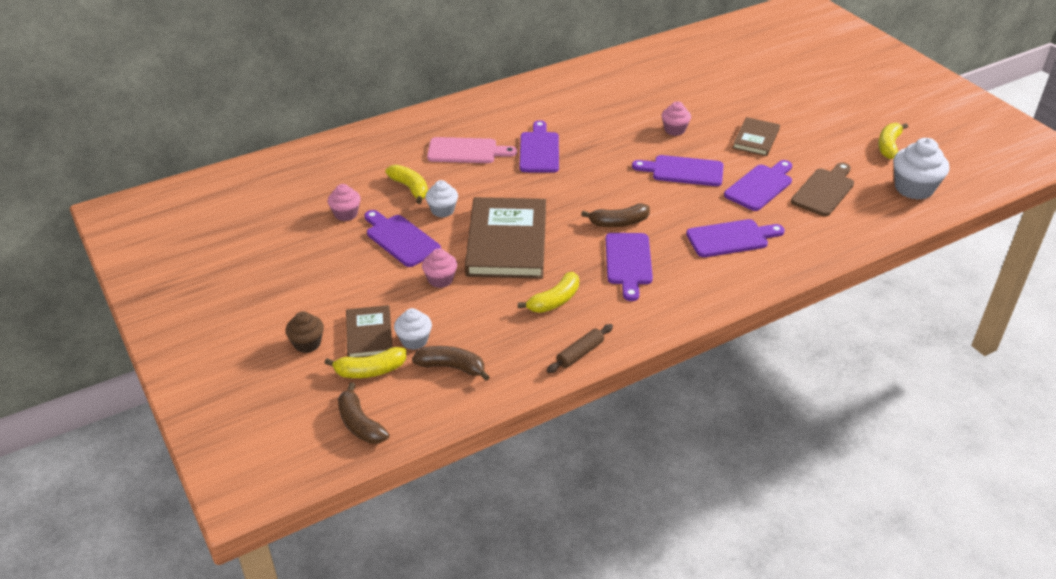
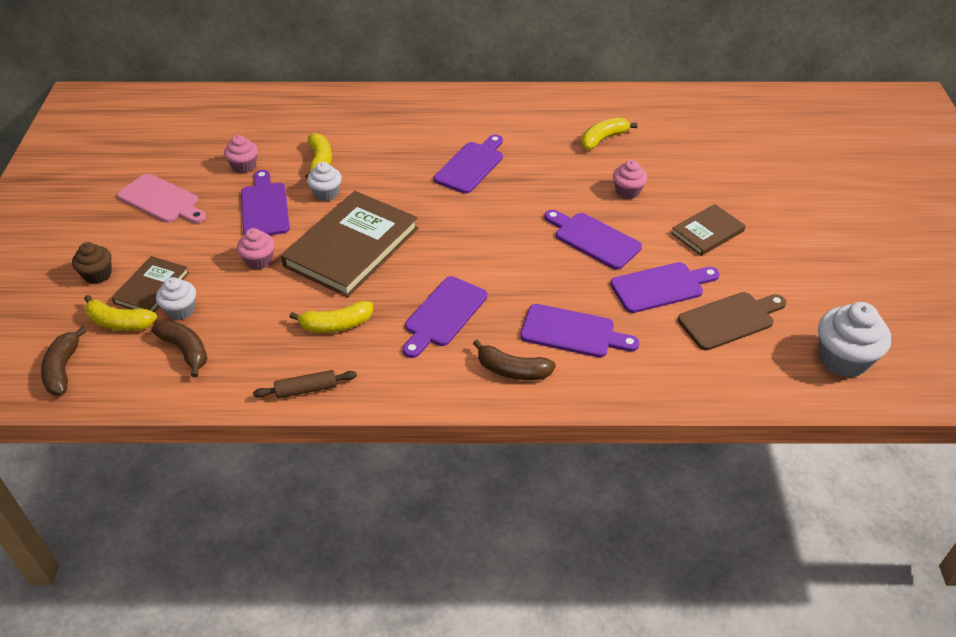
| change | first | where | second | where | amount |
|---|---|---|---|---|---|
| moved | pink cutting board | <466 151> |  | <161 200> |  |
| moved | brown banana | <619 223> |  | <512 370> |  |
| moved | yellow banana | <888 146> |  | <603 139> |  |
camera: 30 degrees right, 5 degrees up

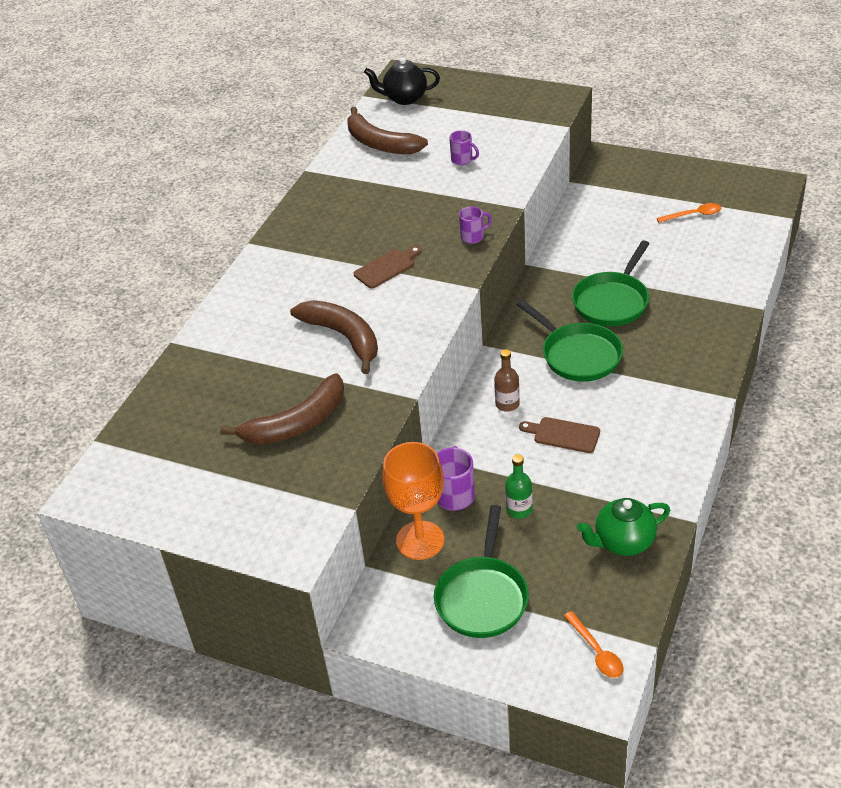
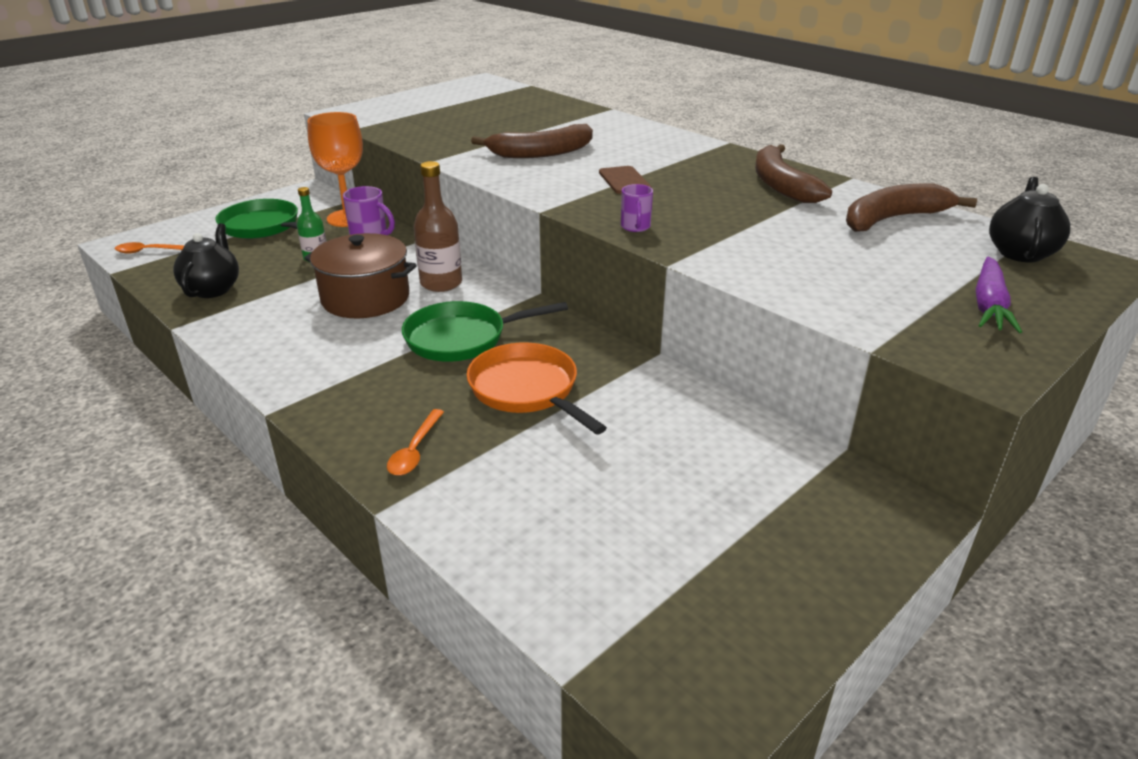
| change | first | where | second | where | amount |
|---|---|---|---|---|---|
| moved | brown banana | <296 423> |  | <781 185> |  |
| removed | purple mug | <462 160> |  |  |  |
| resized | brown bottle | <507 404> |  | <441 283> | x1.60 |
| replaced | brown cutting board | <563 434> | brown pot | <365 298> |  |
| recoloured | green pan | <612 301> | orange pan | <527 390> |  |
| recoloured | green teapot | <623 542> | black teapot | <213 289> |  |
| moved | orange spoon | <693 215> |  | <415 450> |  |
| added |  |  | purple carrot | <989 305> |  |
camera: 110 degrees right, 10 degrees down

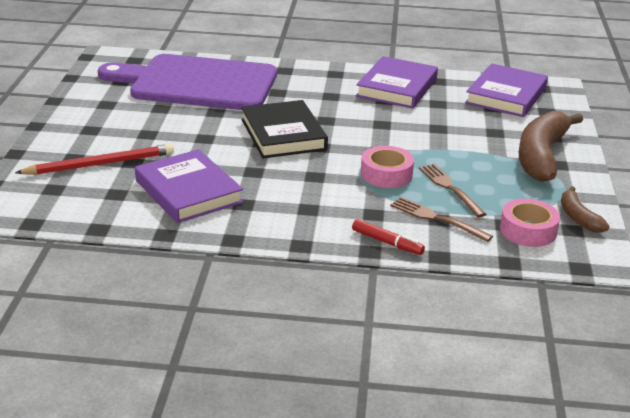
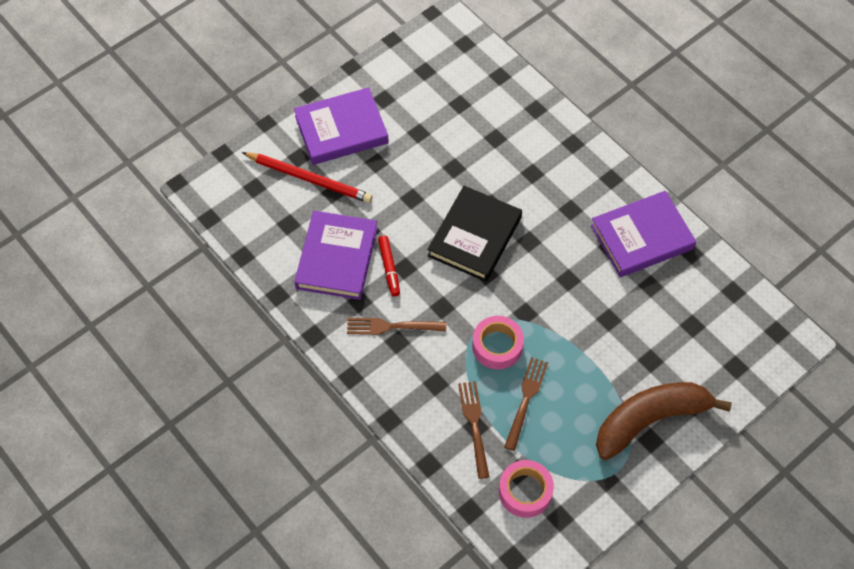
| change | first | where | second | where | amount |
|---|---|---|---|---|---|
| removed | purple cutting board | <198 83> |  |  |  |
| moved | red marker | <387 242> |  | <389 268> |  |
| moved | purple book | <506 95> |  | <341 130> |  |
| removed | brown banana | <578 217> |  |  |  |
| added |  |  | brown fork | <392 326> |  |
camera: 45 degrees right, 30 degrees up

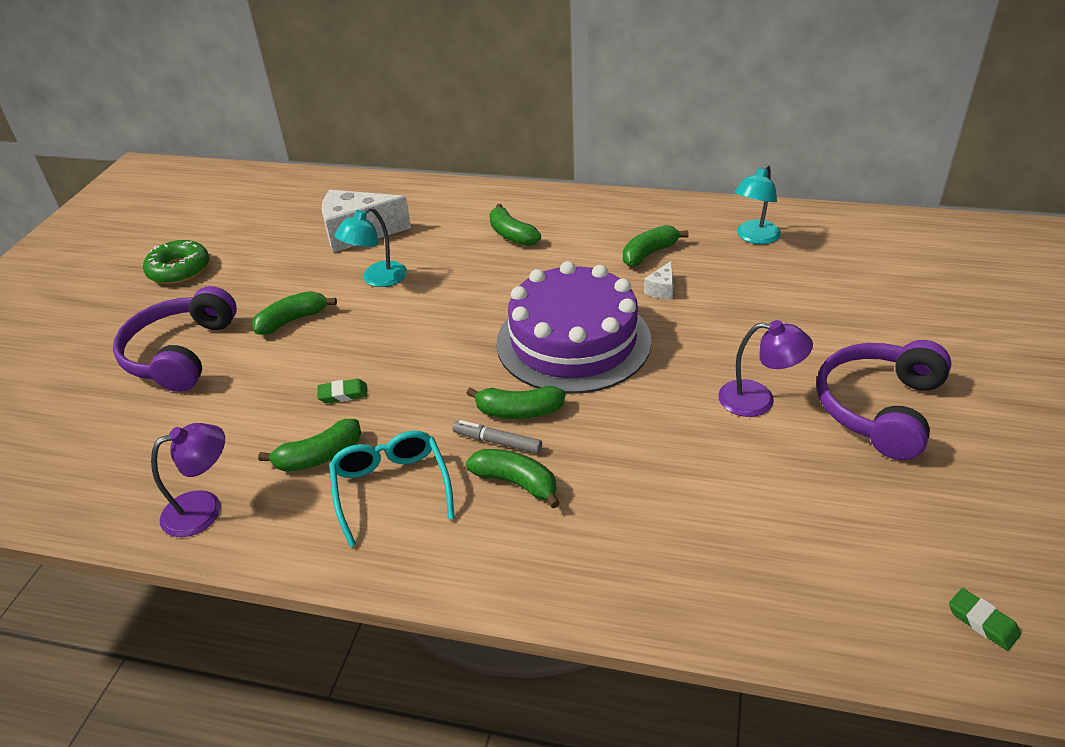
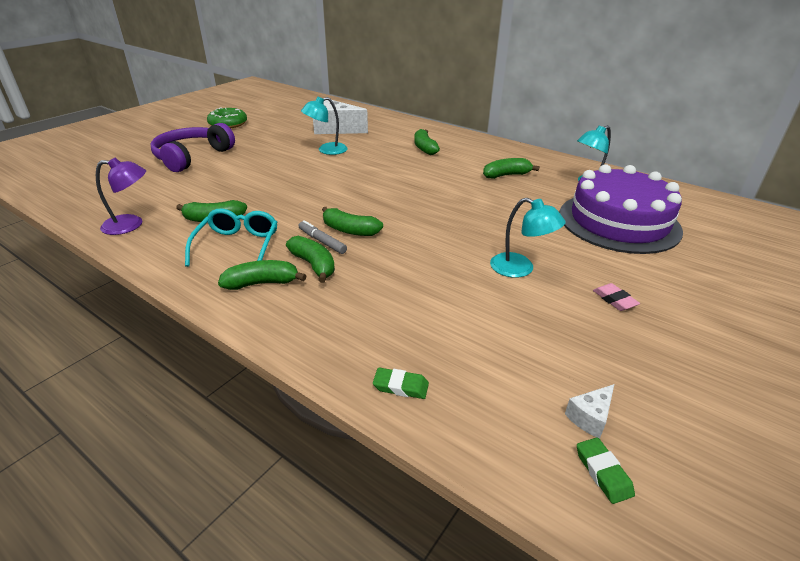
| change | first | where | second | where | amount |
|---|---|---|---|---|---|
| moved | green banana | <292 320> |  | <262 283> |  |
| moved | green eraser | <343 394> |  | <400 386> |  |
| moved | purple cake | <573 341> |  | <618 222> |  |
| moved | white cheese | <661 289> |  | <590 417> |  |
| recoloured | purple lamp | <758 400> | turquoise lamp | <520 269> |  |
| replaced | purple headphones | <879 408> | pink eraser | <614 300> |  |
camera: 20 degrees right, 5 degrees down

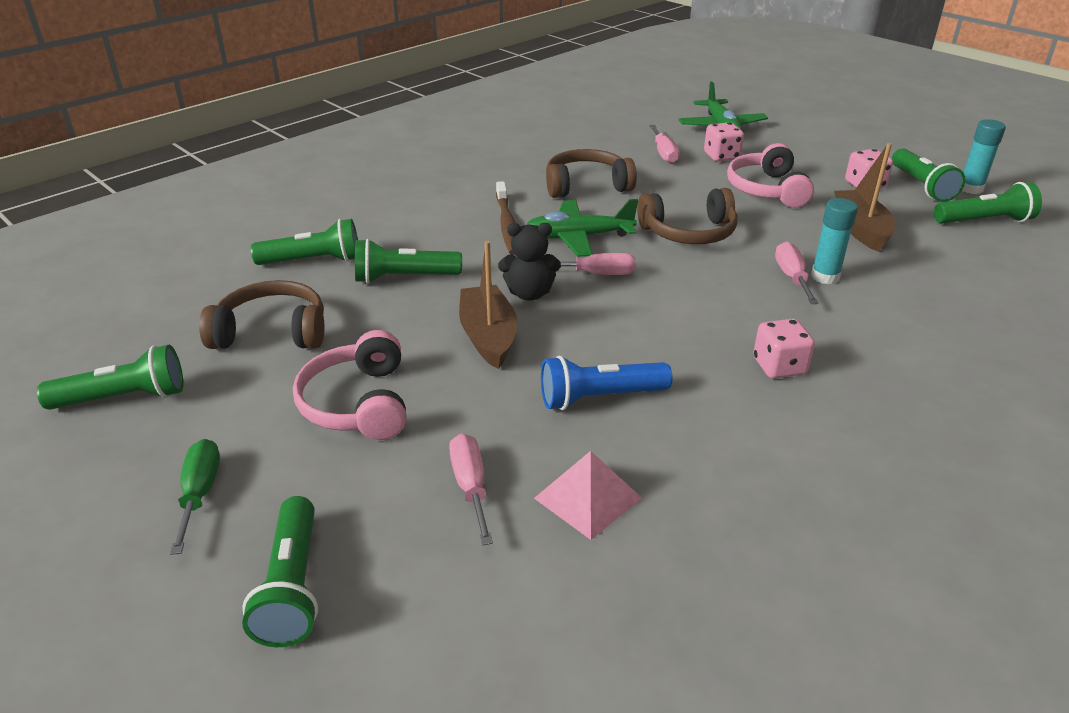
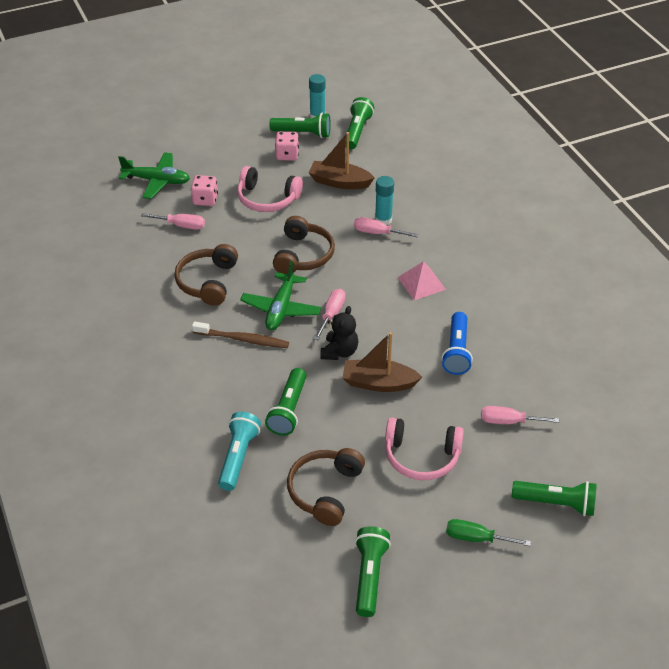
| change | first | where | second | where | amount |
|---|---|---|---|---|---|
| recoloured | green flashlight | <313 261> | turquoise flashlight | <238 457> |  |
| moved | pink pyramid | <588 498> |  | <421 283> |  |
| removed | pink dice | <779 366> |  |  |  |
camera: 70 degrees left, 10 degrees up

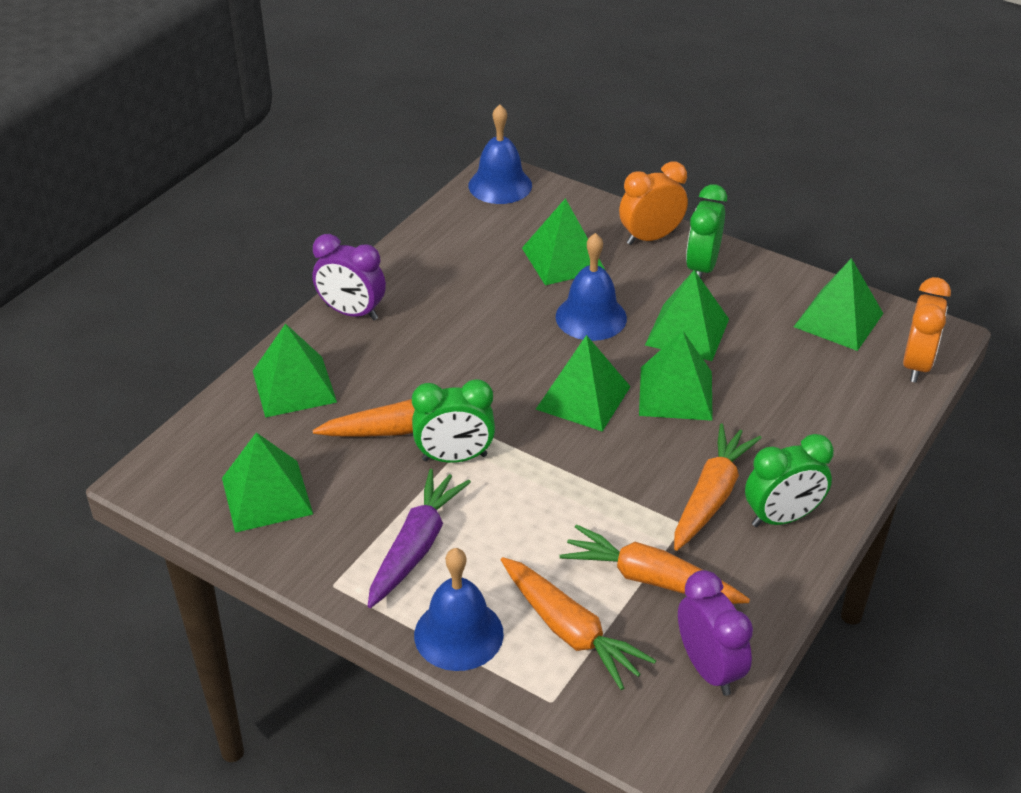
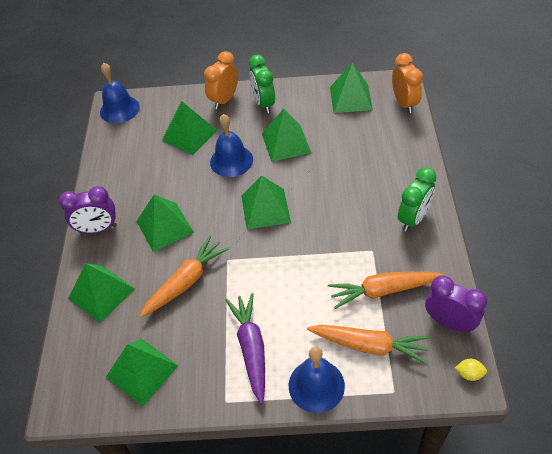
| change | first | where | second | where | amount |
|---|---|---|---|---|---|
| removed | green clock | <454 457> |  |  |  |
| moved | green pyramid | <676 393> |  | <165 226> |  |
| removed | orange carrot | <711 496> |  |  |  |
| added |  |  | yellow lemon | <469 374> |  |
camera: 30 degrees left, 10 degrees up

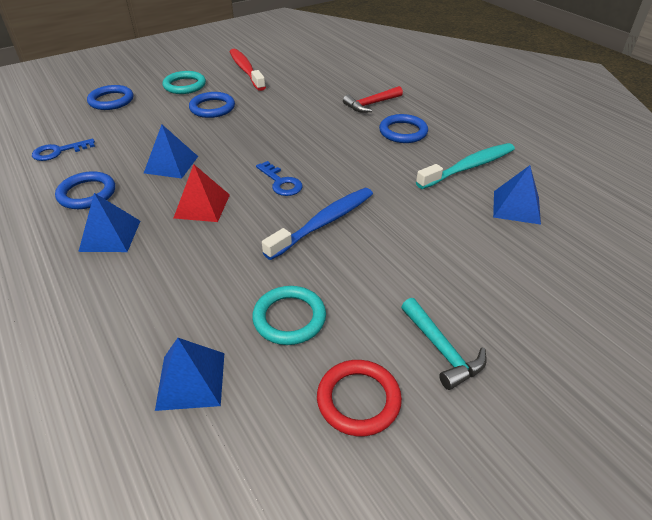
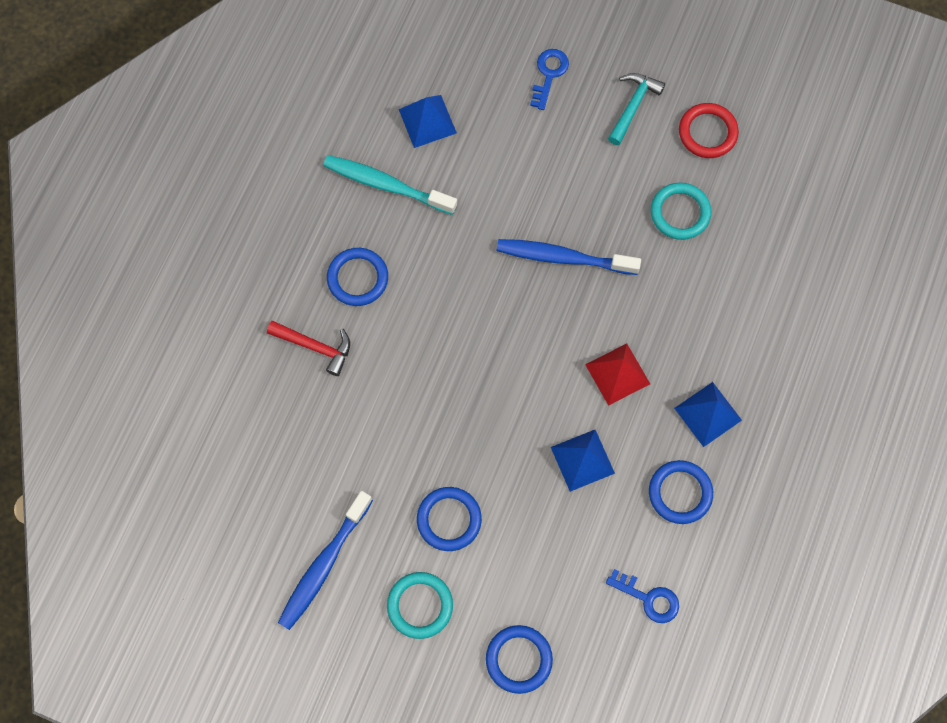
| change | first | where | second | where | amount |
|---|---|---|---|---|---|
| removed | blue pyramid | <191 380> |  |  |  |
| recoloured | red toothbrush | <246 70> | blue toothbrush | <323 565> |  |
| moved | blue key | <281 182> |  | <549 75> |  |
camera: 125 degrees left, 30 degrees up

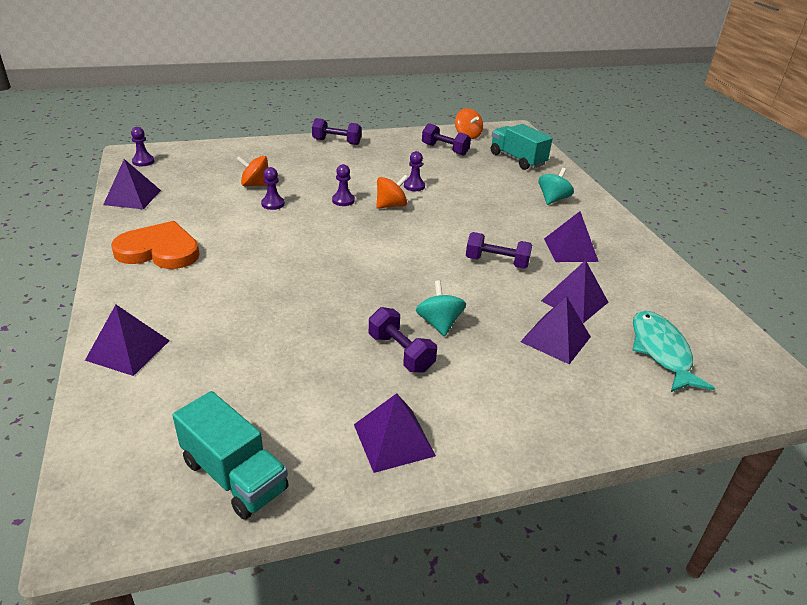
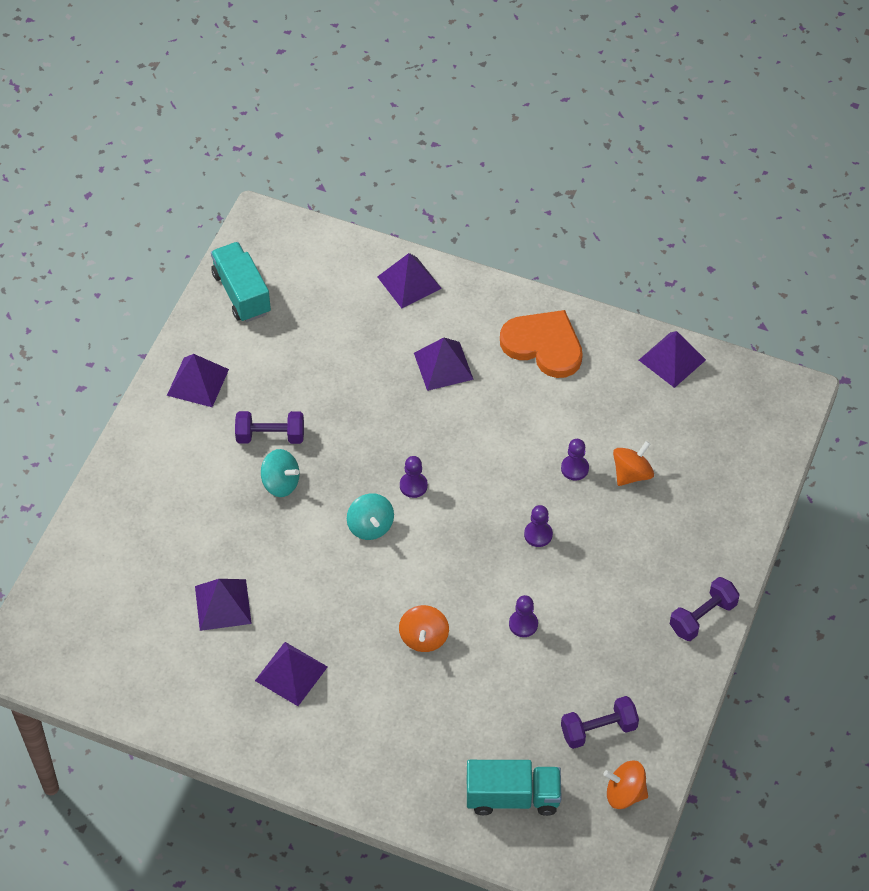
| change | first | where | second | where | amount |
|---|---|---|---|---|---|
| turned | orange heart | <159 250> |  | <543 345> | 105 degrees counterclockwise |
| moved | purple pawn | <143 161> |  | <413 485> |  |
| turned | turquoise truck | <234 475> |  | <241 293> | 75 degrees clockwise |
| moved | orange spinning top | <391 205> |  | <424 638> |  |
| removed | purple dumbbell | <496 262> |  |  |  |
| moved | purple pyramid | <555 339> |  | <443 366> |  |
| moved | turquoise spinning top | <553 199> |  | <370 526> |  |
| removed | turquoise fish | <661 351> |  |  |  |
camera: 130 degrees right, 20 degrees up

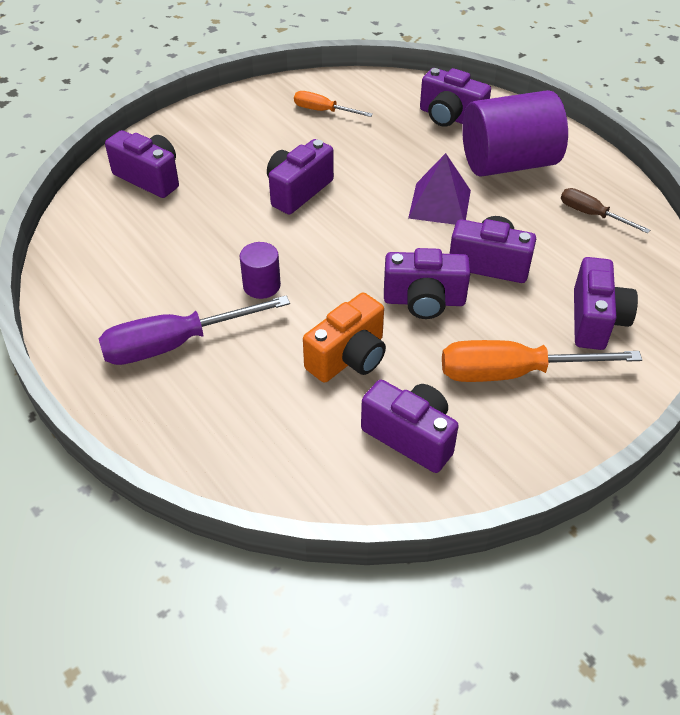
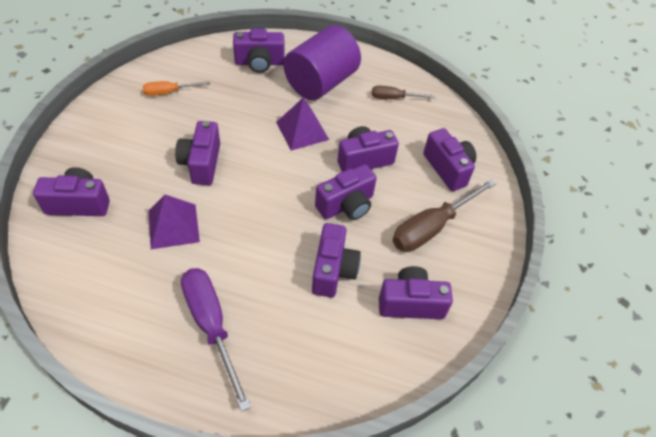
| change | first | where | second | where | amount |
|---|---|---|---|---|---|
| turned | purple screwdriver | <175 344> |  | <211 326> | 120 degrees clockwise |
| removed | purple cylinder | <261 285> |  |  |  |
| recoloured | orange camera | <349 357> | purple camera | <333 270> |  |
| recoloured | orange screwdriver | <513 373> | brown screwdriver | <432 227> |  |
| added |  |  | purple pyramid | <173 226> |  |
camera: 40 degrees left, 5 degrees up

